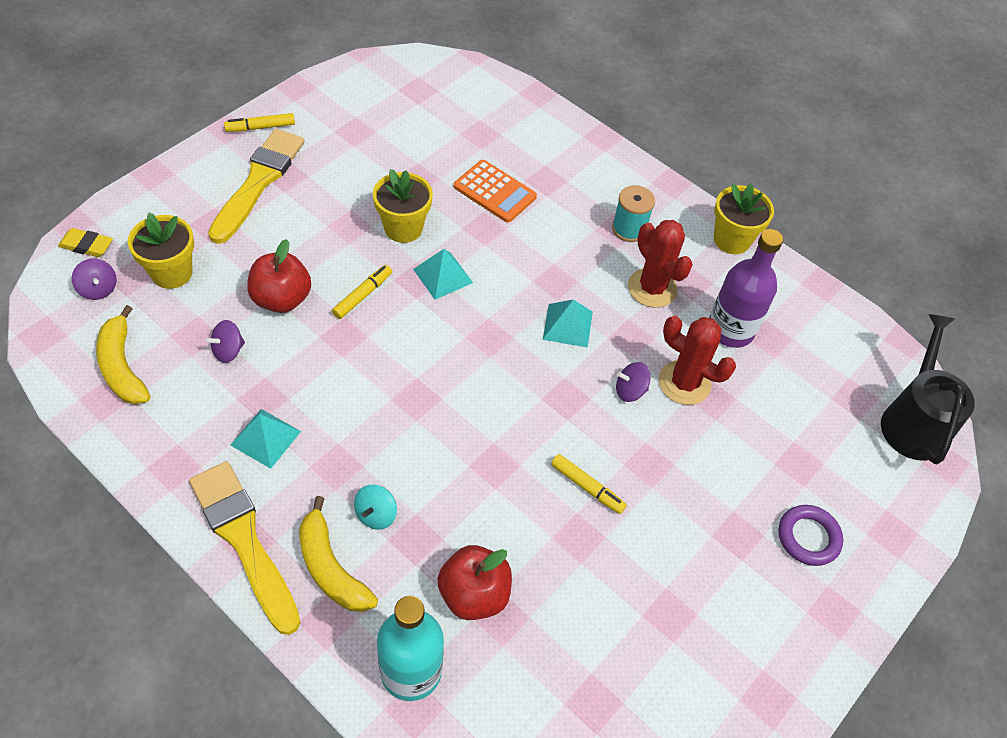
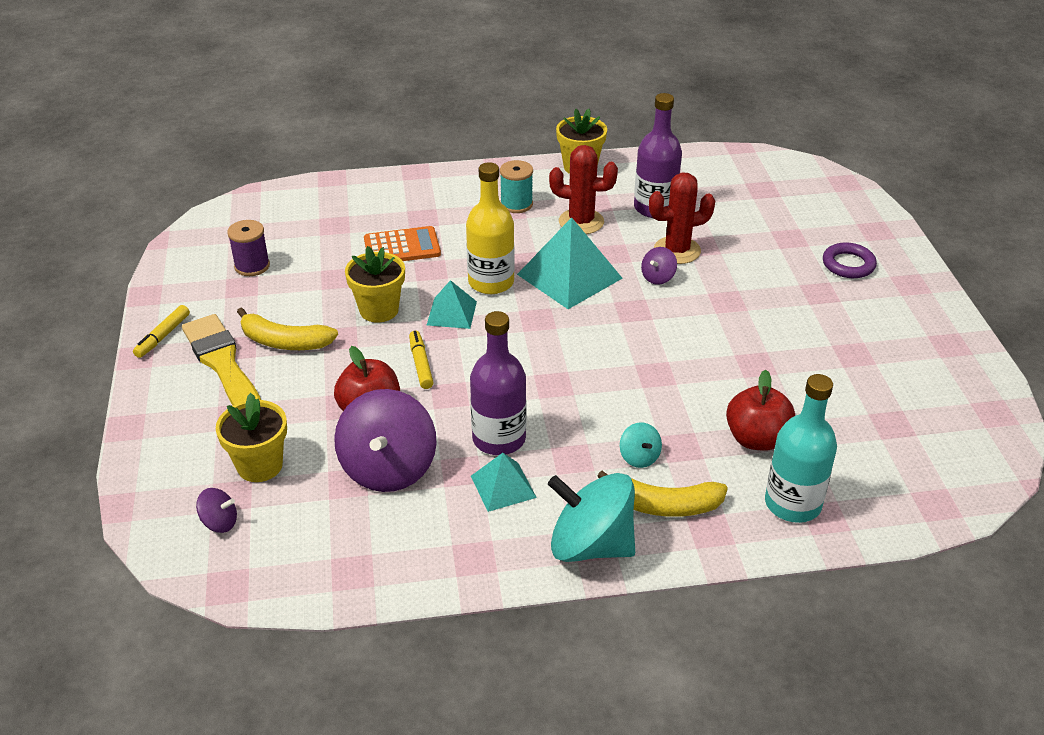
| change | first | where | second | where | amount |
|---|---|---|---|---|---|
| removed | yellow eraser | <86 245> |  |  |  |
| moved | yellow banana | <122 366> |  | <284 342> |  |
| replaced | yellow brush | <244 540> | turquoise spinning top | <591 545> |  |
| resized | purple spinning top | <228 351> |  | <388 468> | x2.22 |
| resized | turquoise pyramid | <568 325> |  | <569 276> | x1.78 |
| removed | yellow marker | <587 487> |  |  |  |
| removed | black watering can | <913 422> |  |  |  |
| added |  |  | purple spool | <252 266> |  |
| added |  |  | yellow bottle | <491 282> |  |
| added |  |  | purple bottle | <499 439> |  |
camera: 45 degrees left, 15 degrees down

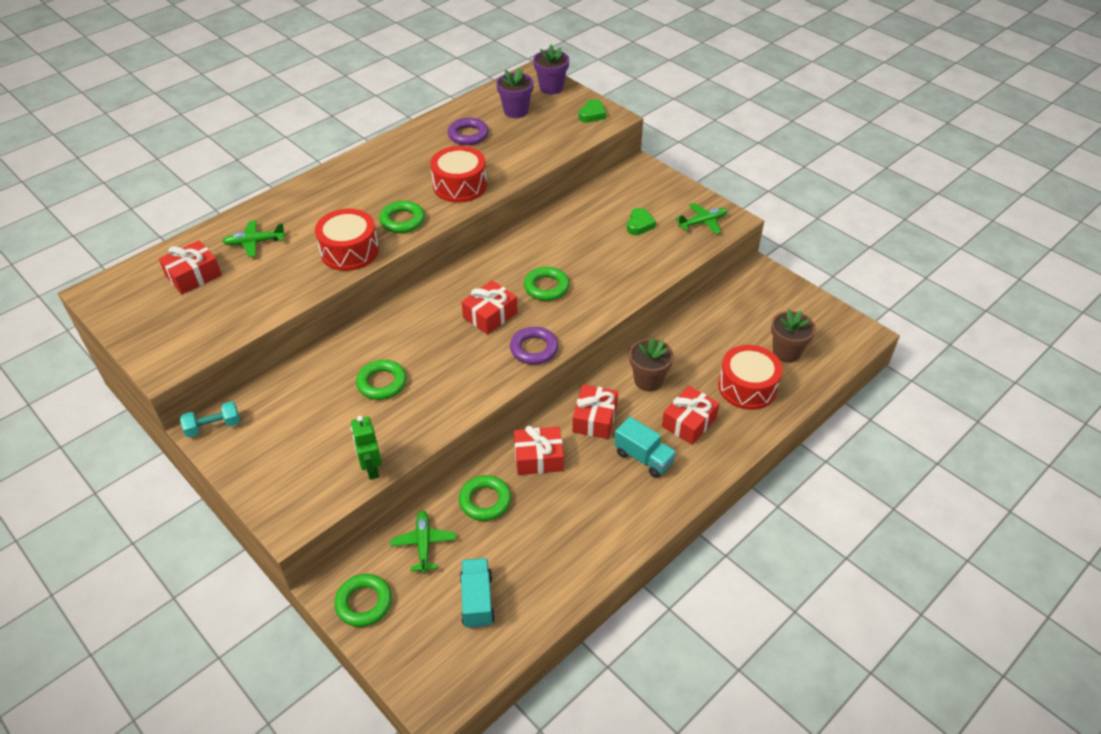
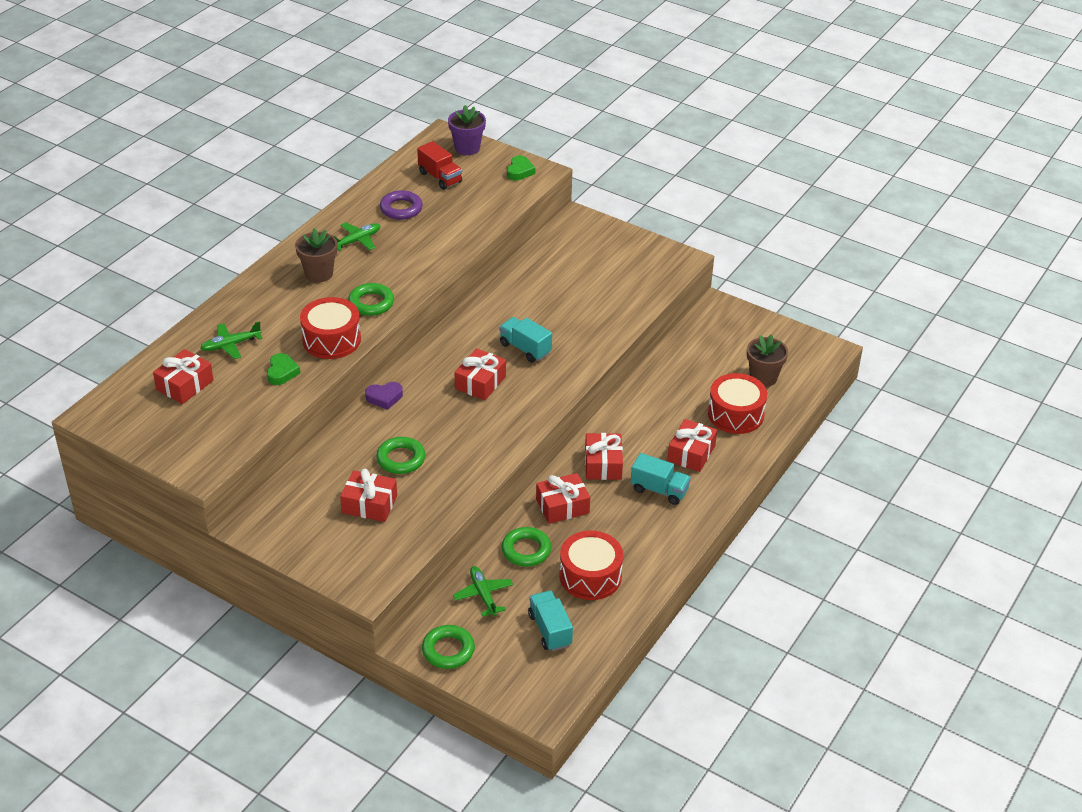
| change | first | where | second | where | amount |
|---|---|---|---|---|---|
| removed | turquoise dumbbell | <213 426> |  |  |  |
| removed | green robot | <371 468> |  |  |  |
| moved | red drum | <460 186> |  | <590 576> |  |
| replaced | purple flower pot | <516 111> | red truck | <440 177> |  |
| removed | purple ring | <534 349> |  |  |  |
| replaced | green ring | <546 287> | turquoise truck | <525 349> |  |
| moved | green heart | <639 224> |  | <282 372> |  |
| moved | brown flower pot | <648 380> |  | <319 274> |  |
| moved | green plane | <702 222> |  | <356 241> |  |
| added |  |  | red gift | <369 504> |  |
| added |  |  | purple heart | <384 397> |  |
camera: 15 degrees left, 5 degrees down

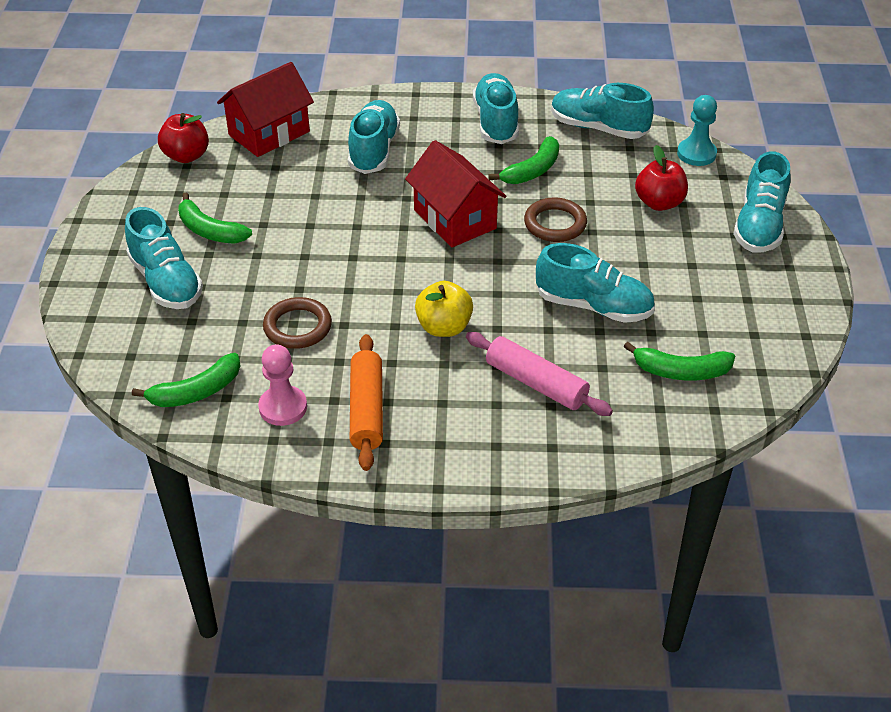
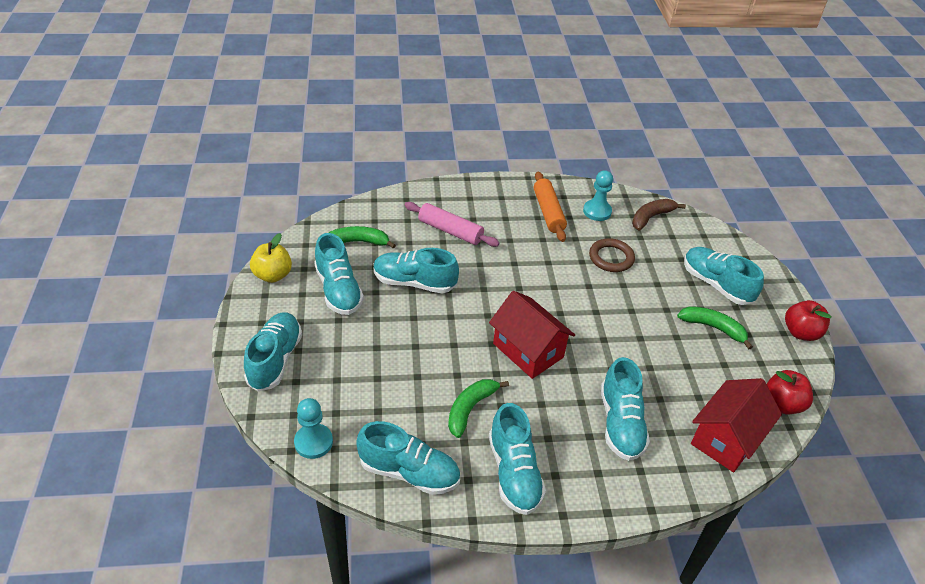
| change | first | where | second | where | amount |
|---|---|---|---|---|---|
| recoloured | green banana | <196 392> | brown banana | <651 217> |  |
| recoloured | pink pawn | <283 407> | turquoise pawn | <597 211> |  |
| moved | yellow apple | <444 327> |  | <273 275> |  |
| removed | brown ring | <555 224> |  |  |  |
| moved | red apple | <659 203> |  | <800 332> |  |
| added |  |  | turquoise shoe | <338 290> |  |
camera: 170 degrees right, 0 degrees up

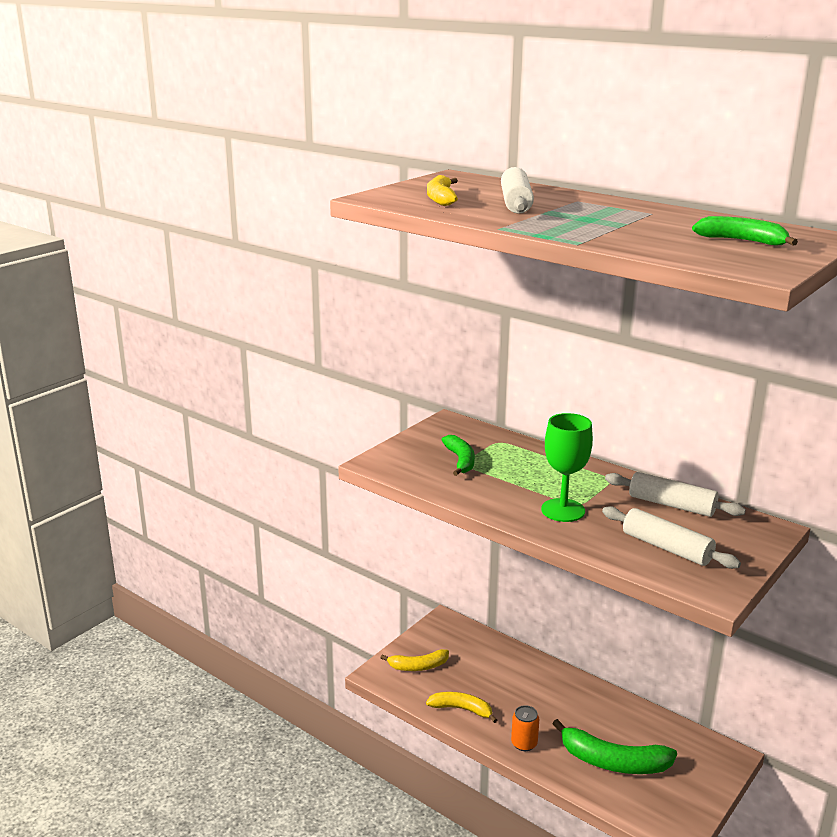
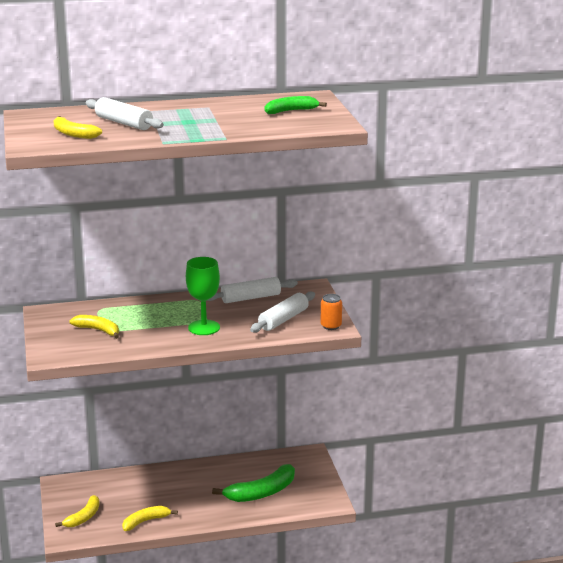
| change | first | where | second | where | amount |
|---|---|---|---|---|---|
| recoloured | green banana | <460 461> | yellow banana | <98 330> |  |
| moved | orange can | <524 743> |  | <331 326> |  |
| turned | white rolling pin | <666 548> |  | <283 319> | 45 degrees counterclockwise |
camera: 50 degrees left, 0 degrees up

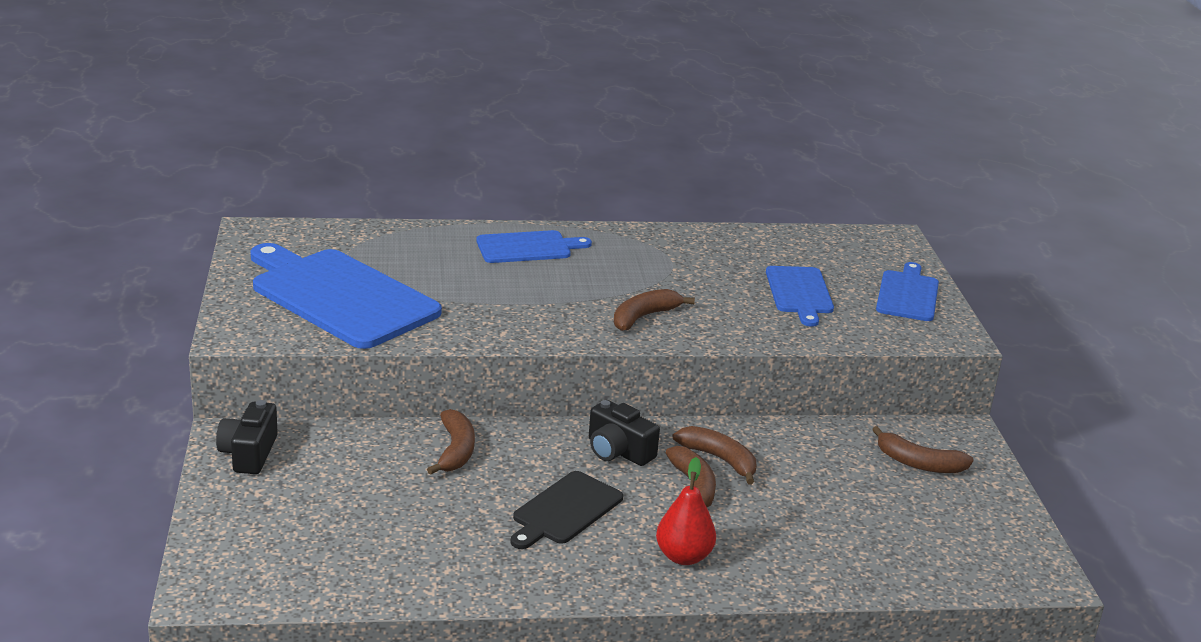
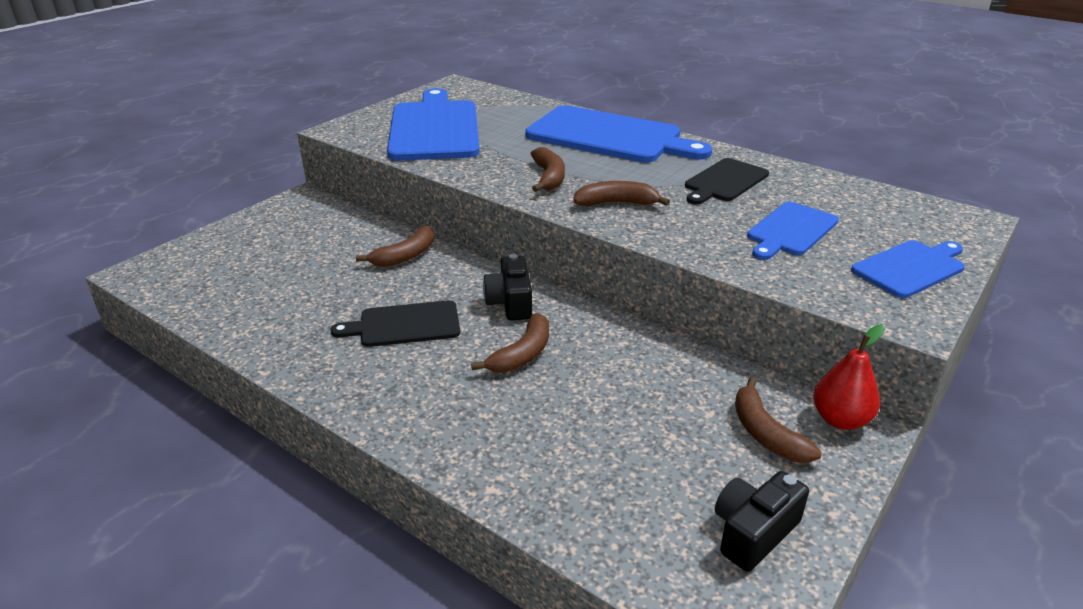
| change | first | where | second | where | amount |
|---|---|---|---|---|---|
| moved | black camera | <249 453> |  | <753 532> |  |
| resized | blue cutting board | <527 247> |  | <609 136> | x1.86 |
| moved | red pear | <683 556> |  | <840 420> |  |
| moved | brown banana | <719 459> |  | <549 177> |  |
| added |  |  | black cutting board | <724 182> |  |
camera: 45 degrees right, 5 degrees up

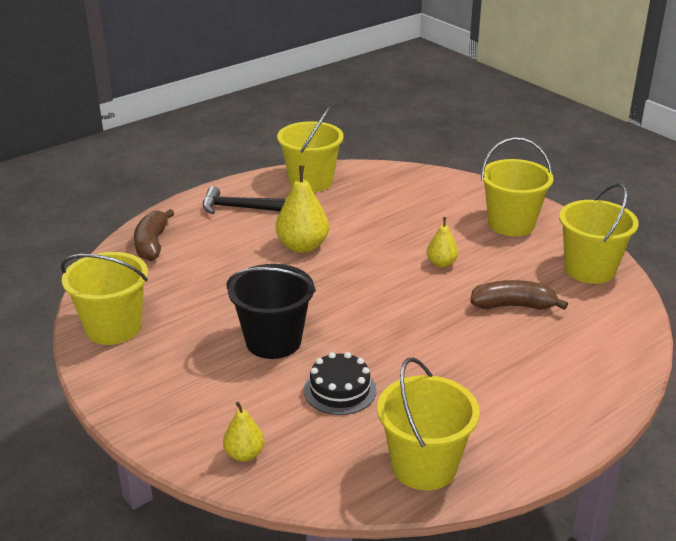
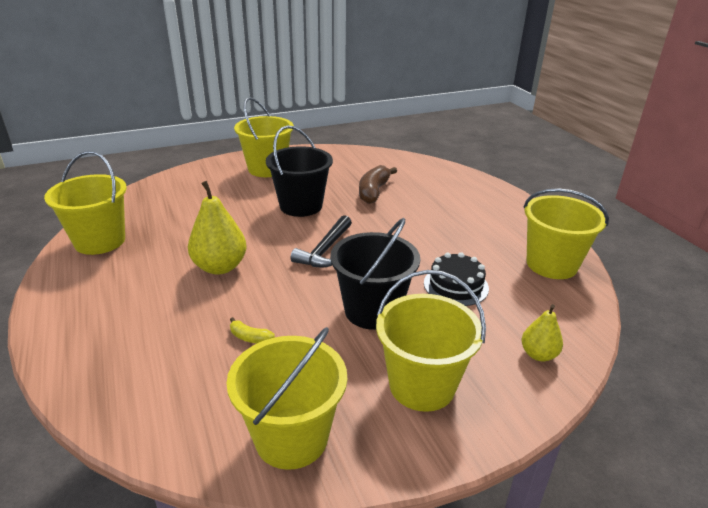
| change | first | where | second | where | amount |
|---|---|---|---|---|---|
| removed | brown banana | <152 244> |  |  |  |
| moved | black hammer | <237 208> |  | <325 250> |  |
| replaced | yellow pear | <441 263> | black bucket | <301 206> |  |
| moved | yellow bucket | <589 269> |  | <422 385> |  |
| added |  |  | yellow banana | <250 337> |  |
camera: 75 degrees left, 0 degrees up

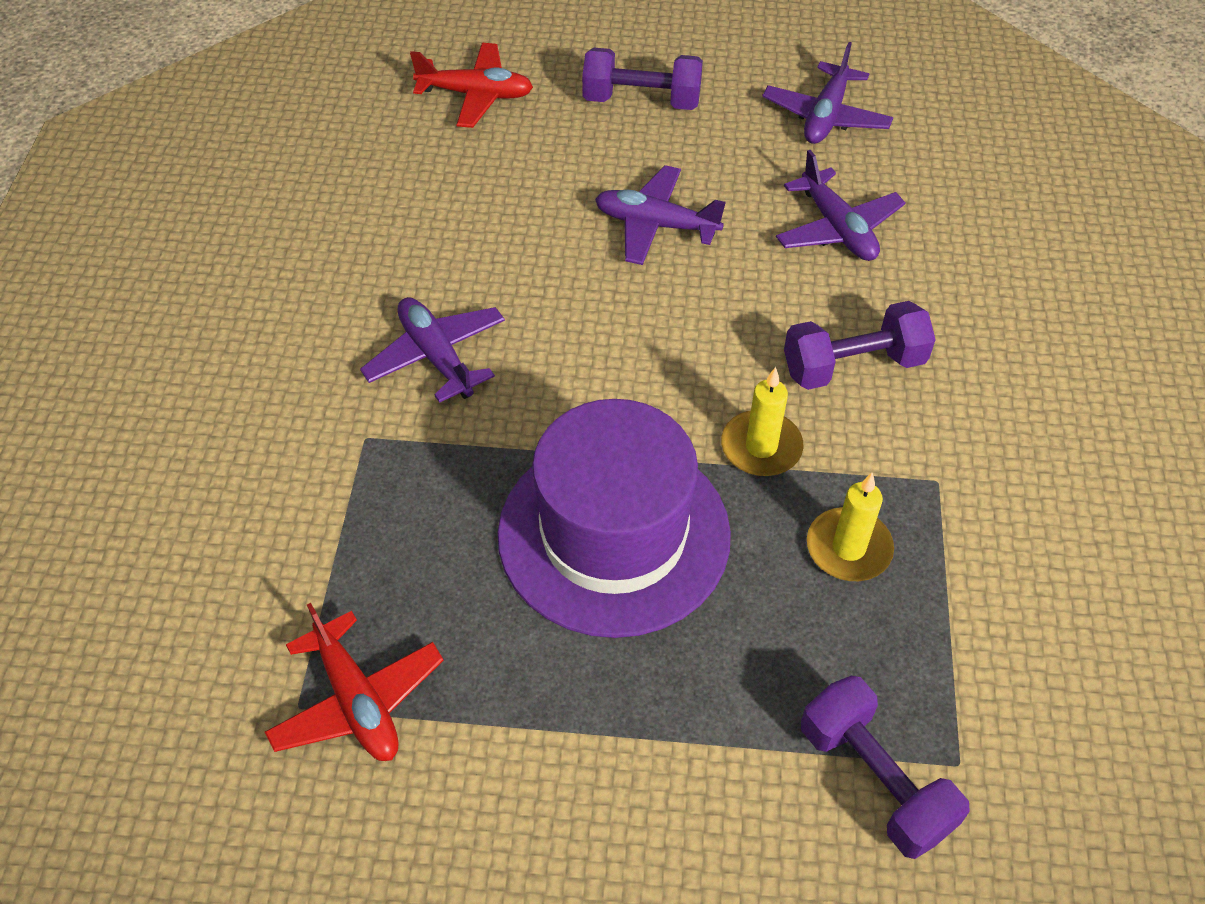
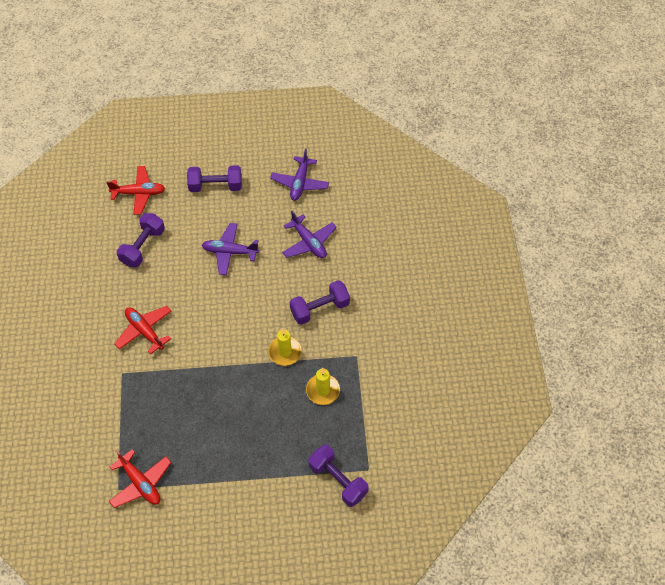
| change | first | where | second | where | amount |
|---|---|---|---|---|---|
| recoloured | purple plane | <436 356> | red plane | <145 331> |  |
| removed | purple hat | <614 534> |  |  |  |
| added |  |  | purple dumbbell | <143 247> |  |
camera: 10 degrees left, 5 degrees up

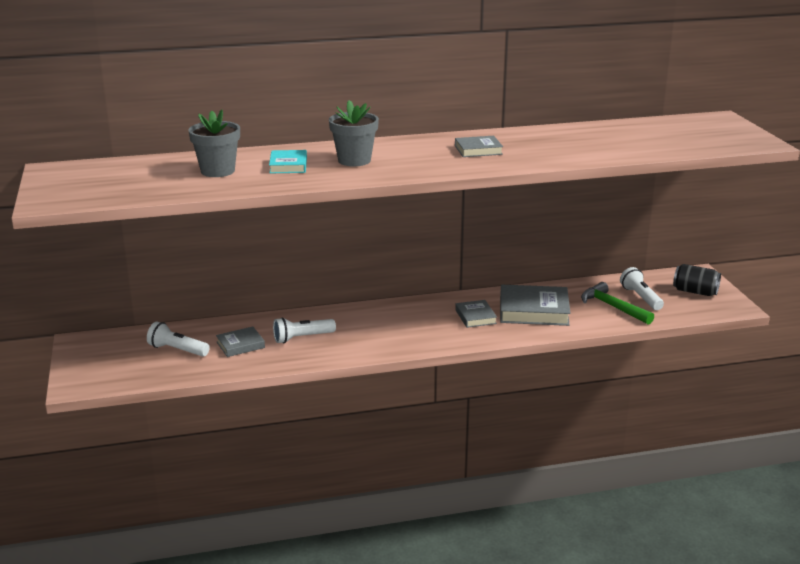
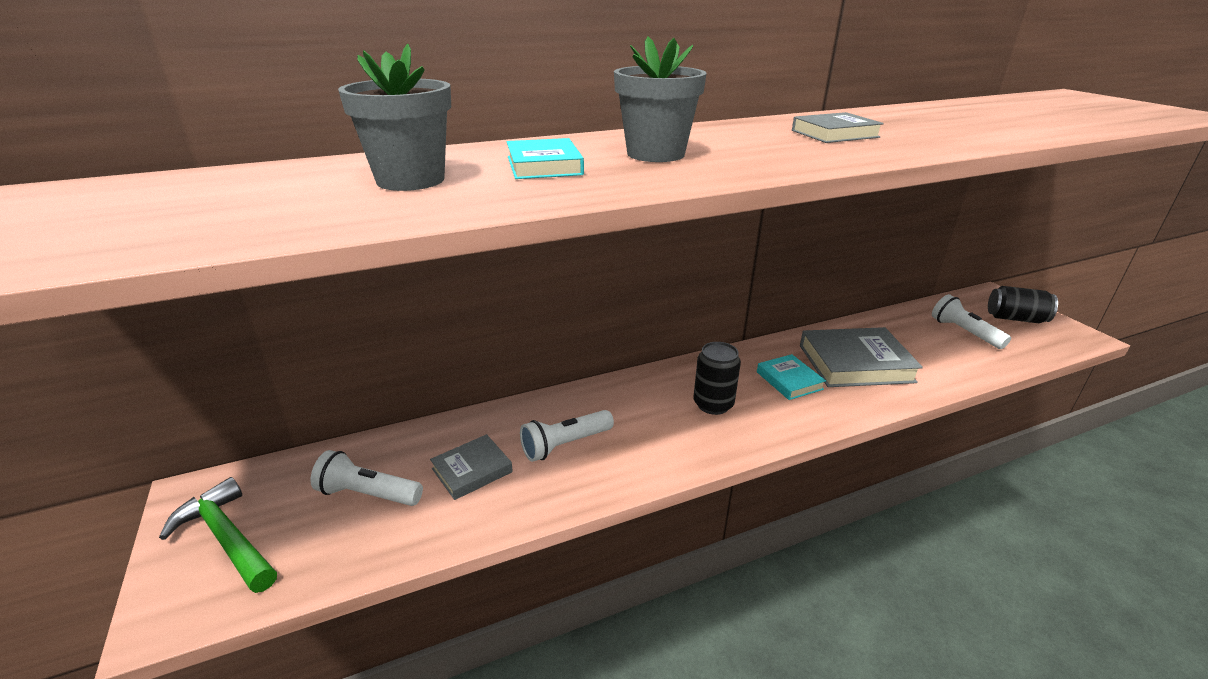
| change | first | where | second | where | amount |
|---|---|---|---|---|---|
| recoloured | grey book | <475 317> | turquoise book | <789 380> |  |
| moved | green hammer | <612 307> |  | <227 538> |  |
| added |  |  | black can | <713 404> |  |
camera: 10 degrees left, 5 degrees up

